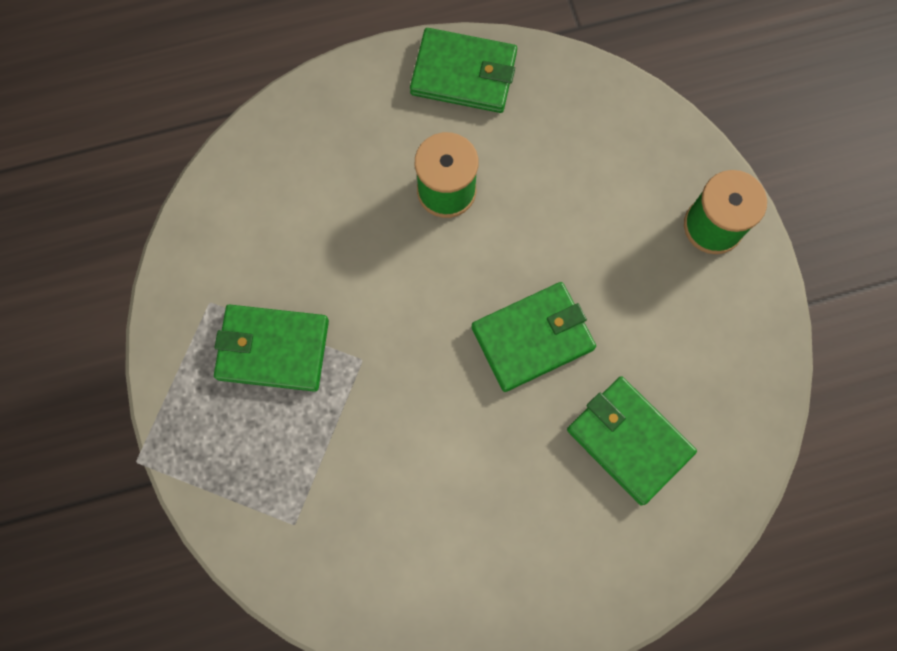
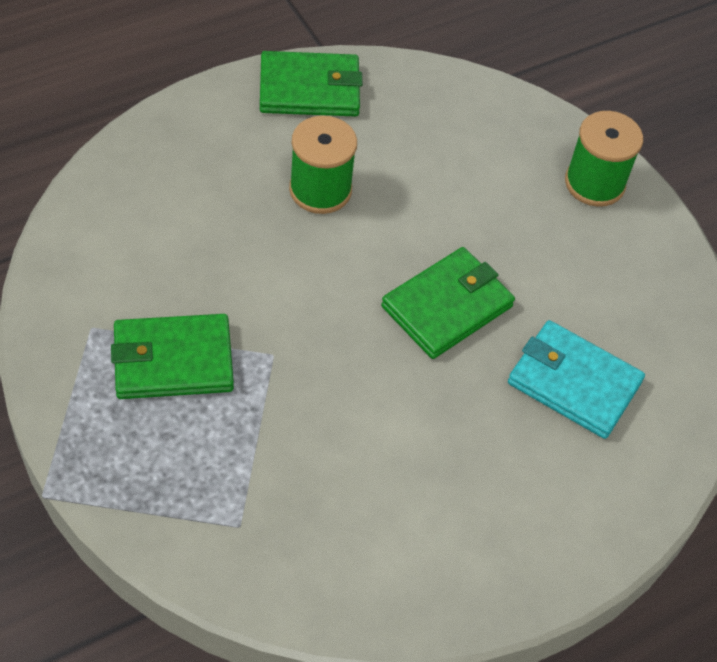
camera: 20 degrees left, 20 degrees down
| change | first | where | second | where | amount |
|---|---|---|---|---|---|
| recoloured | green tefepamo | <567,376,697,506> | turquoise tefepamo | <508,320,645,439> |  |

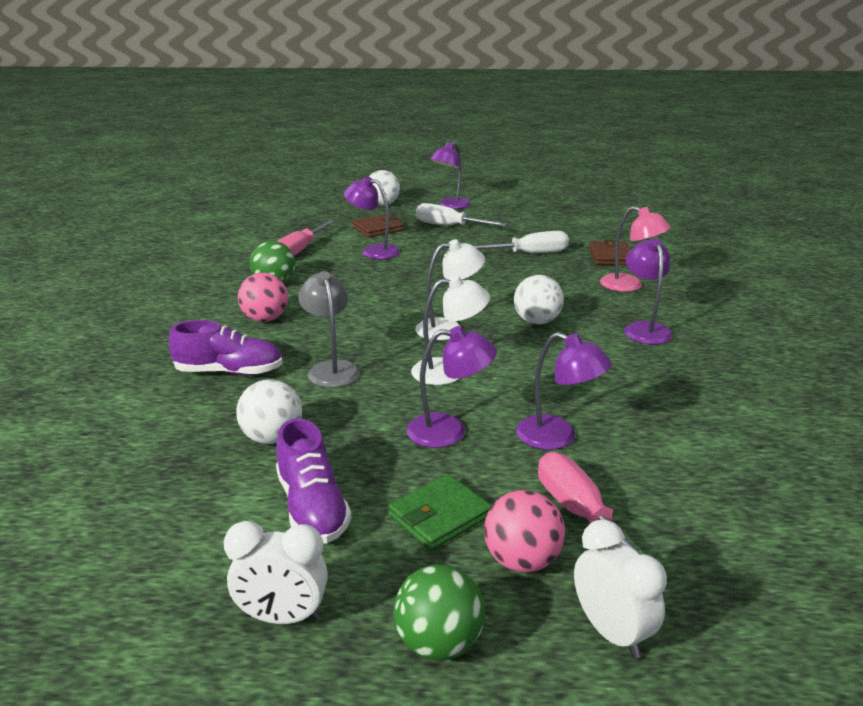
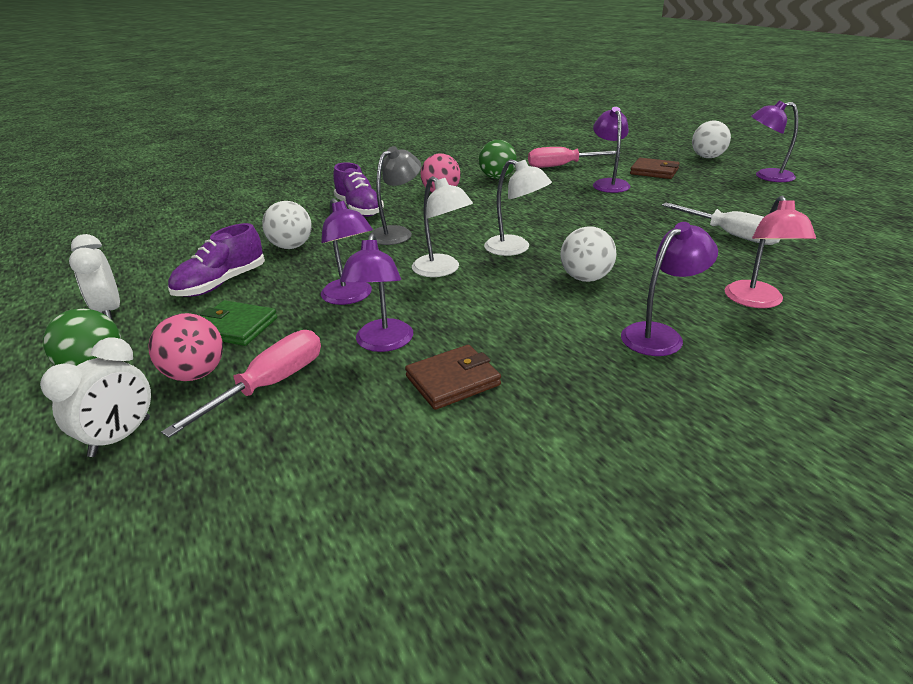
camera: 60 degrees right, 5 degrees up
| change | first | where | second | where | amount |
|---|---|---|---|---|---|
| removed | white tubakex | <416,203,508,226> |  |  |  |
| moved | brown tefepamo | <589,240,631,265> |  | <405,345,501,410> |  |

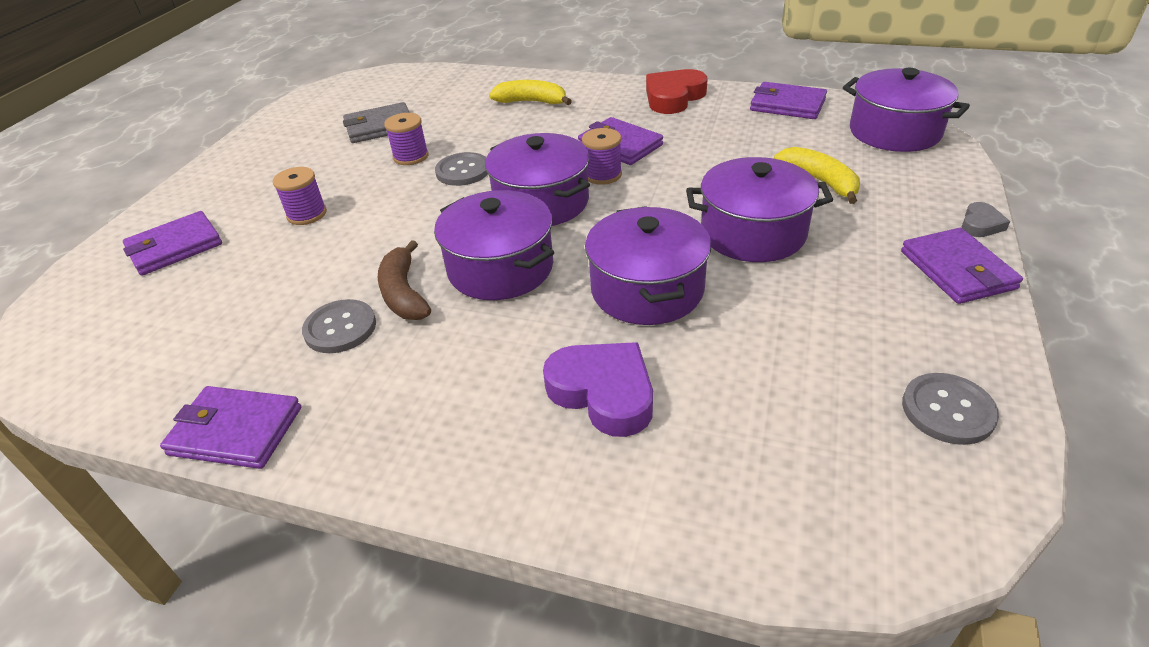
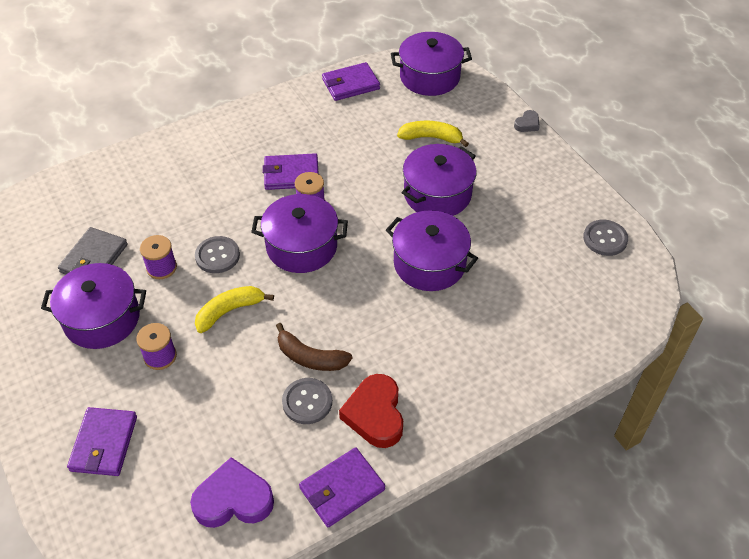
camera: 50 degrees left, 10 degrees up
| change | first | where | second | where | amount |
|---|---|---|---|---|---|
| removed | purple tefepamo | <901,228,1023,304> |  |  |  |
| moved | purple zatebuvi | <434,190,554,300> |  | <41,263,146,349> |  |
| moved | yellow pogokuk | <489,80,572,105> |  | <195,286,274,333> |  |
| moved | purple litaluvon | <543,342,653,437> |  | <190,457,274,528> |  |
| moved | red litaluvon | <646,69,708,114> |  | <339,374,403,448> |  |
| turned | grey litaluvon | <962,202,1010,237> |  | <514,110,540,132> | 60 degrees clockwise |

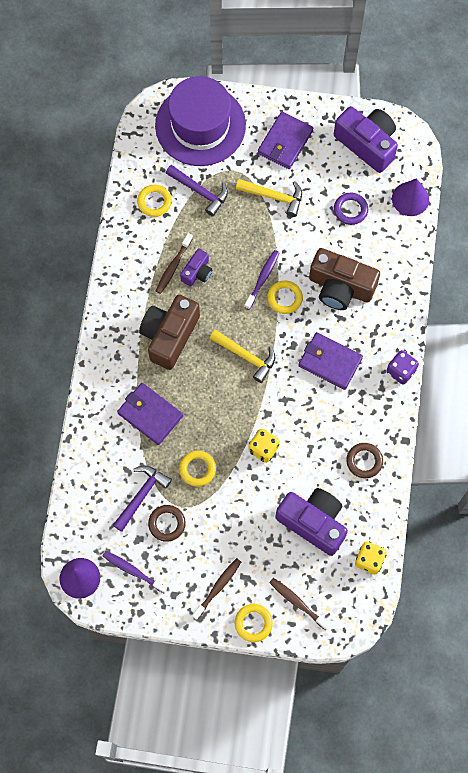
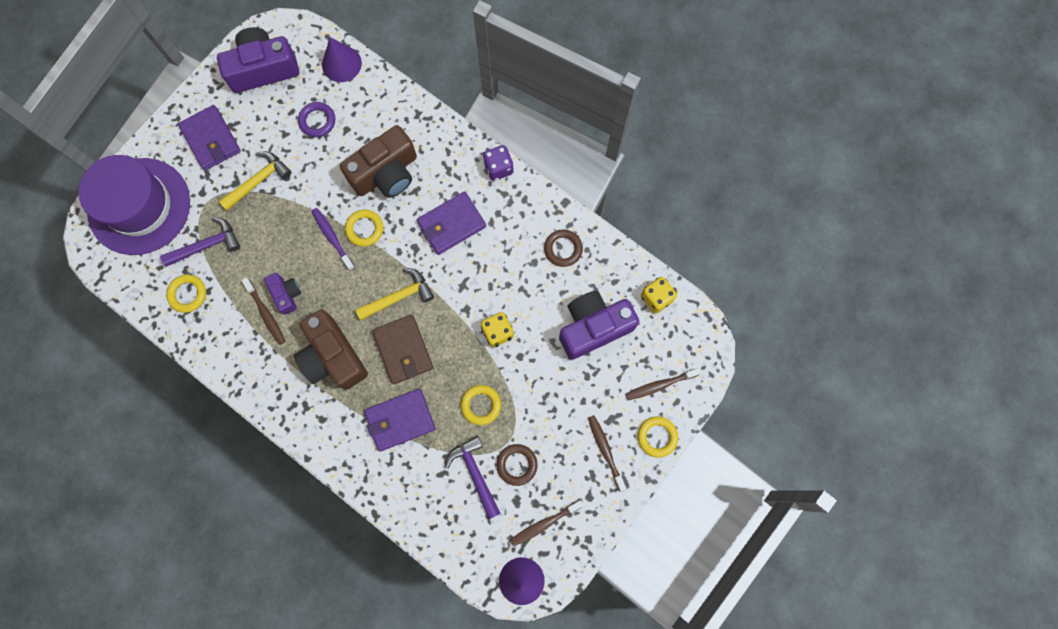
camera: 60 degrees left, 5 degrees up
| change | first | where | second | where | amount |
|---|---|---|---|---|---|
| added |  |  | brown tefepamo | <372,314,433,384> |  |
| recoloured | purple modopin | <103,551,167,593> | brown modopin | <510,500,584,547> |  |

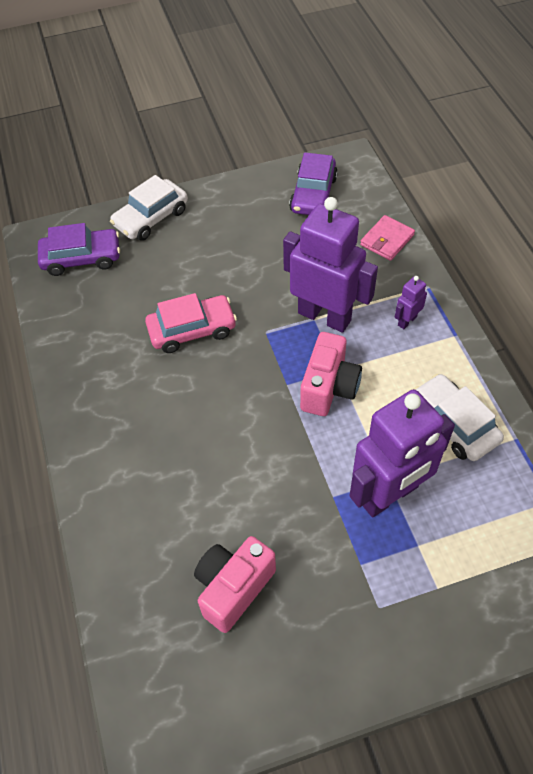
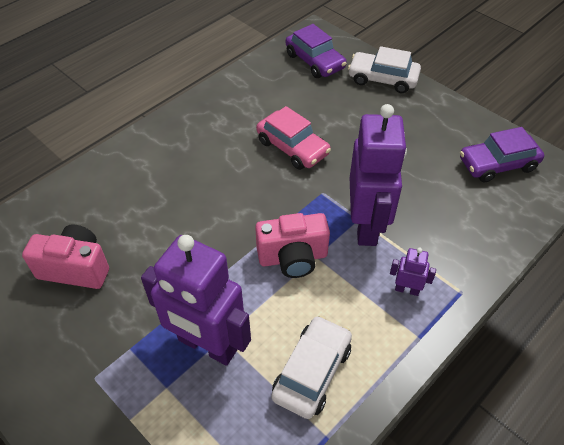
camera: 60 degrees right, 5 degrees down
| change | first | where | second | where | amount |
|---|---|---|---|---|---|
| removed | pink tefepamo | <360,215,415,261> |  |  |  |

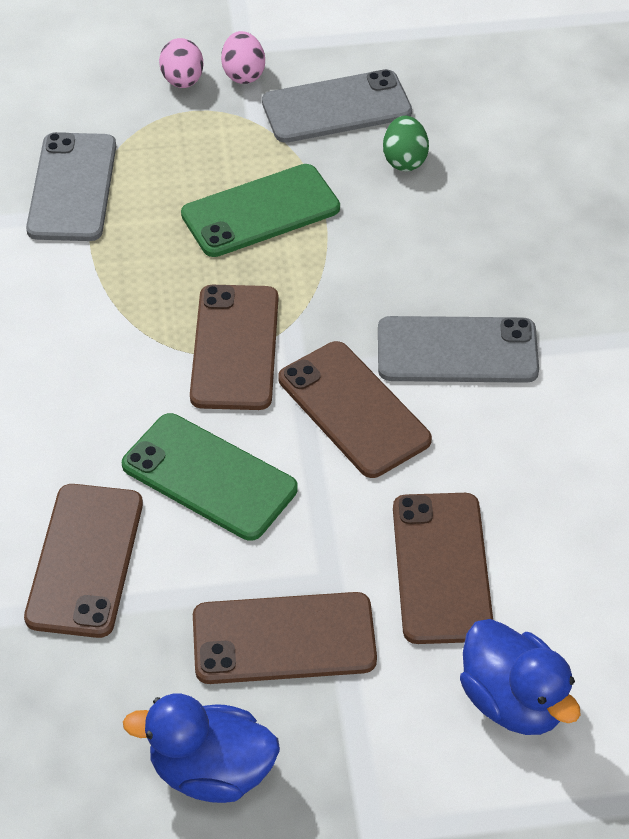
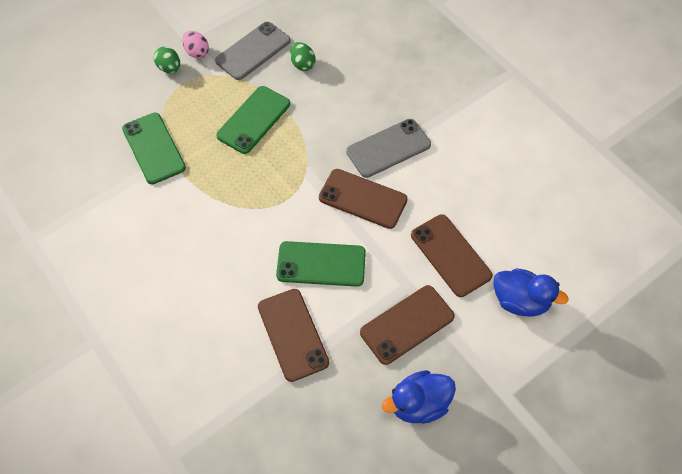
camera: 30 degrees left, 10 degrees up
| change | first | where | second | where | amount |
|---|---|---|---|---|---|
| removed | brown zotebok | <190,285,278,410> |  |  |  |
| recoloured | grey zotebok | <26,132,116,241> | green zotebok | <122,113,186,184> |  |
| recoloured | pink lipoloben | <159,38,204,88> | green lipoloben | <154,47,180,73> |  |

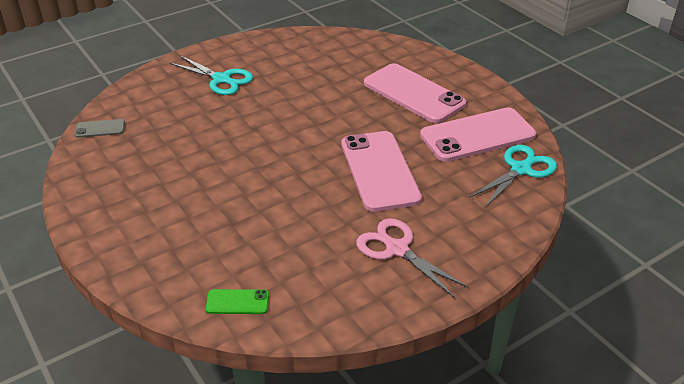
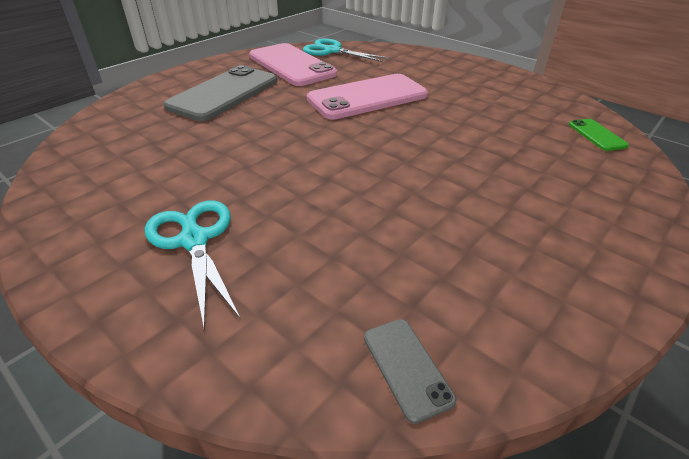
camera: 105 degrees left, 0 degrees up
| change | first | where | second | where | amount |
|---|---|---|---|---|---|
| removed | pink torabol | <356,218,469,298> |  |  |  |
| recoloured | pink zotebok | <364,63,466,123> | grey zotebok | <164,65,277,121> |  |
| turned | turquoise torabol | <170,55,253,95> |  | <145,201,240,329> | 45 degrees counterclockwise |

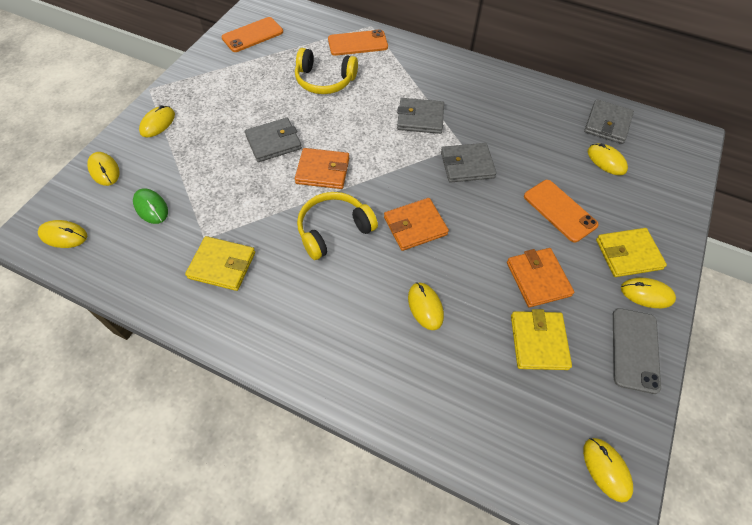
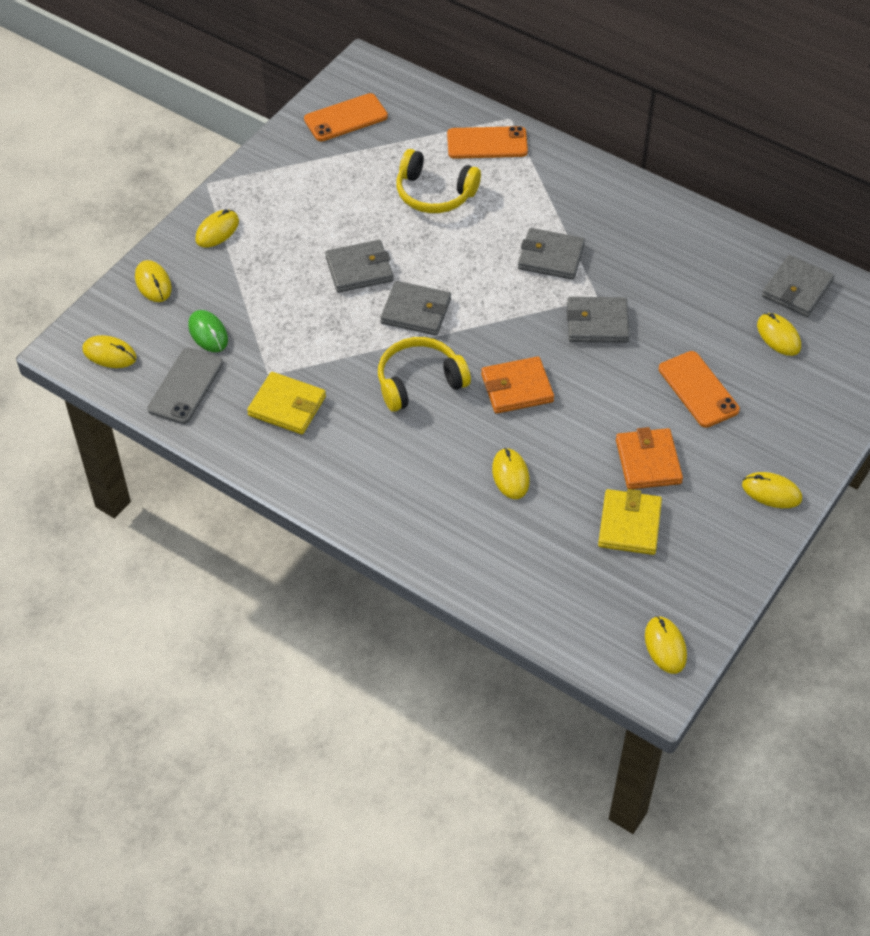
camera: 10 degrees right, 5 degrees down
| change | first | where | second | where | amount |
|---|---|---|---|---|---|
| removed | yellow tefepamo | <596,228,667,277> |  |  |  |
| moved | grey zotebok | <613,308,661,394> |  | <148,347,223,424> |  |
| recoloured | orange tefepamo | <295,148,349,189> | grey tefepamo | <380,281,451,336> |  |

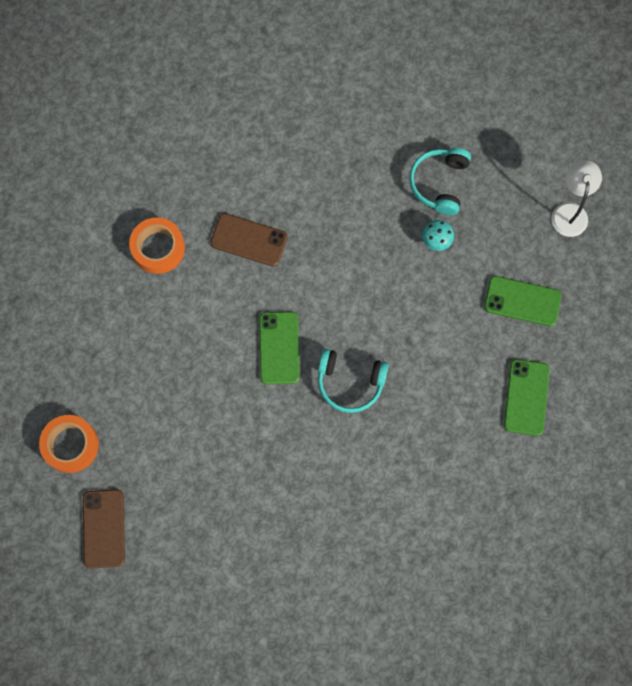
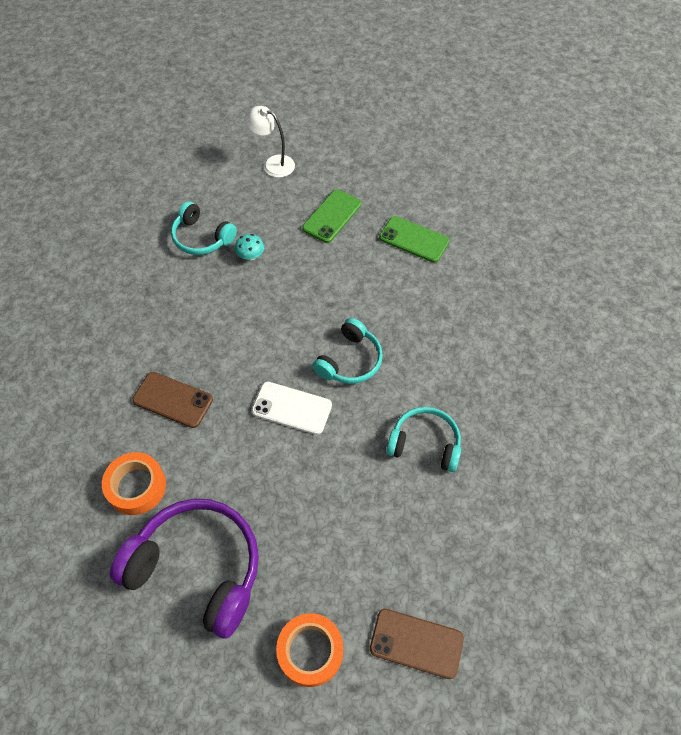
camera: 70 degrees left, 15 degrees down
| change | first | where | second | where | amount |
|---|---|---|---|---|---|
| added |  |  | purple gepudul | <110,499,259,639> |  |
| added |  |  | turquoise gepudul | <386,407,461,472> |  |
| recoloured | green zotebok | <259,311,300,384> | white zotebok | <252,382,332,435> |  |
| turned | brown zotebok | <210,213,288,267> |  | <132,372,213,428> | 75 degrees clockwise |

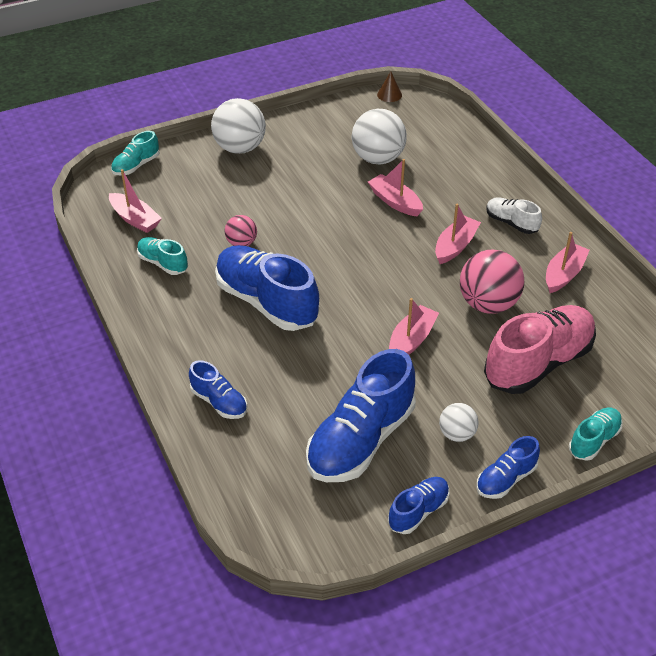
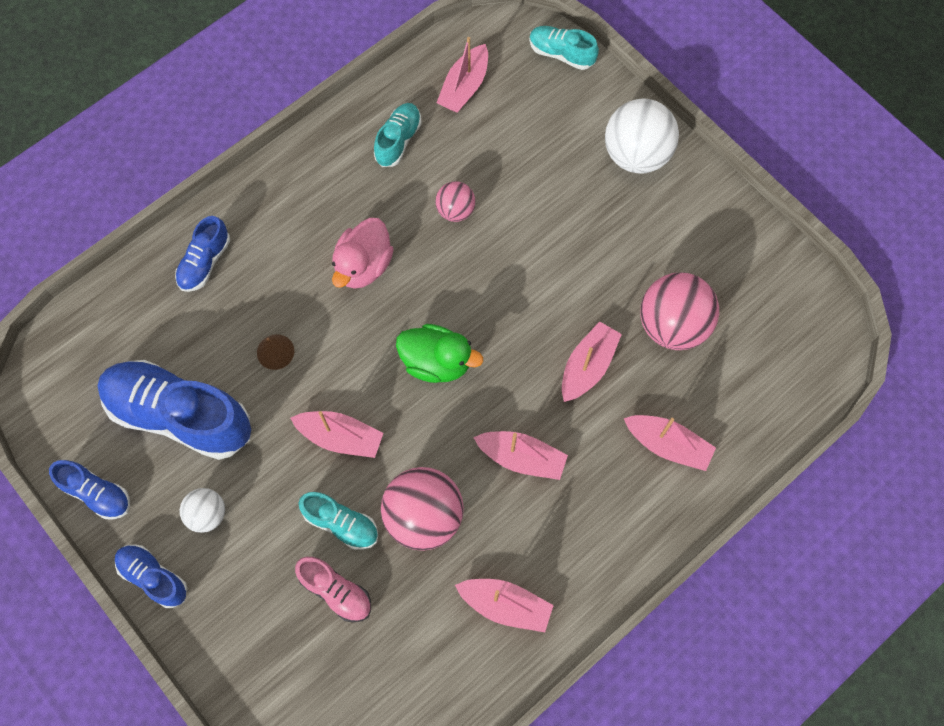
camera: 75 degrees right, 25 degrees up
| change | first | where | second | where | amount |
|---|---|---|---|---|---|
| removed | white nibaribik | <486,197,542,234> |  |  |  |
| added |  |  | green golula | <396,324,483,383> |  |
| added |  |  | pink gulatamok | <624,415,716,471> |  |
| moved | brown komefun | <377,71,402,102> |  | <257,334,294,370> |  |
| moved | turquoise nibaribik | <569,407,623,461> |  | <299,492,378,550> |  |
| replaced | blue nibaribik | <215,245,319,331> | pink golula | <332,218,394,289> |  |
| recoloured | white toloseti | <352,109,407,164> | pink toloseti | <640,273,719,350> |  |
| resized | pink nibaribik | <484,305,596,394> |  | <295,557,371,622> | x0.50 |

